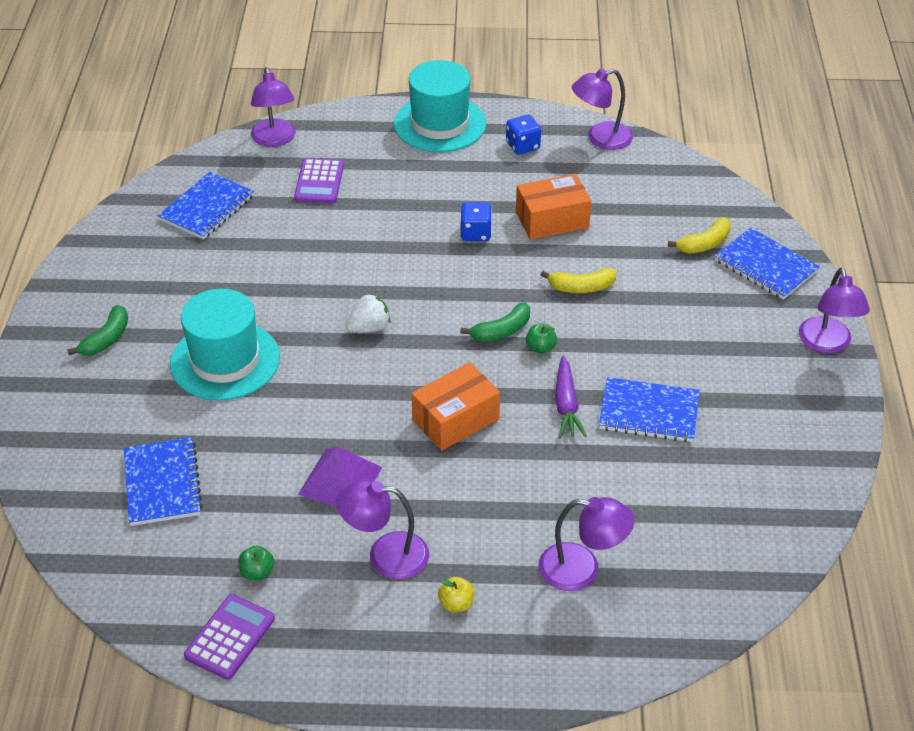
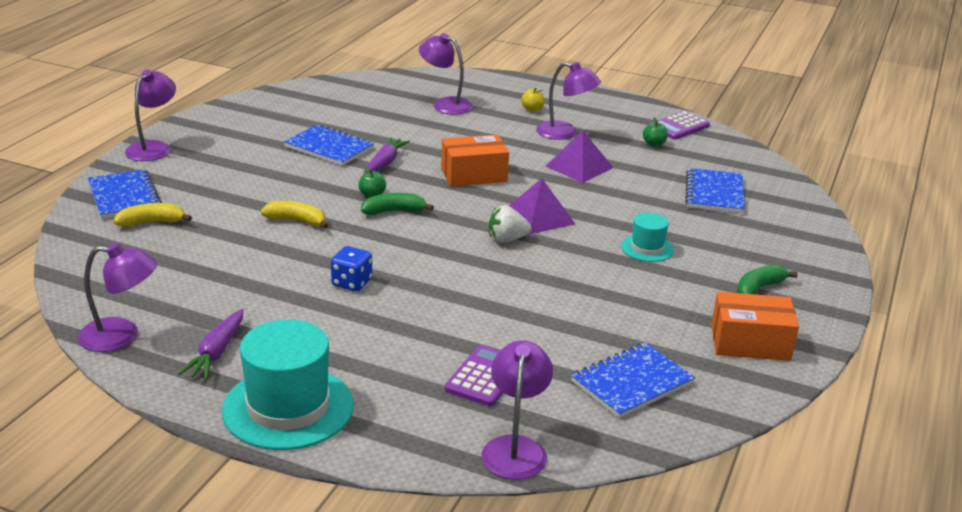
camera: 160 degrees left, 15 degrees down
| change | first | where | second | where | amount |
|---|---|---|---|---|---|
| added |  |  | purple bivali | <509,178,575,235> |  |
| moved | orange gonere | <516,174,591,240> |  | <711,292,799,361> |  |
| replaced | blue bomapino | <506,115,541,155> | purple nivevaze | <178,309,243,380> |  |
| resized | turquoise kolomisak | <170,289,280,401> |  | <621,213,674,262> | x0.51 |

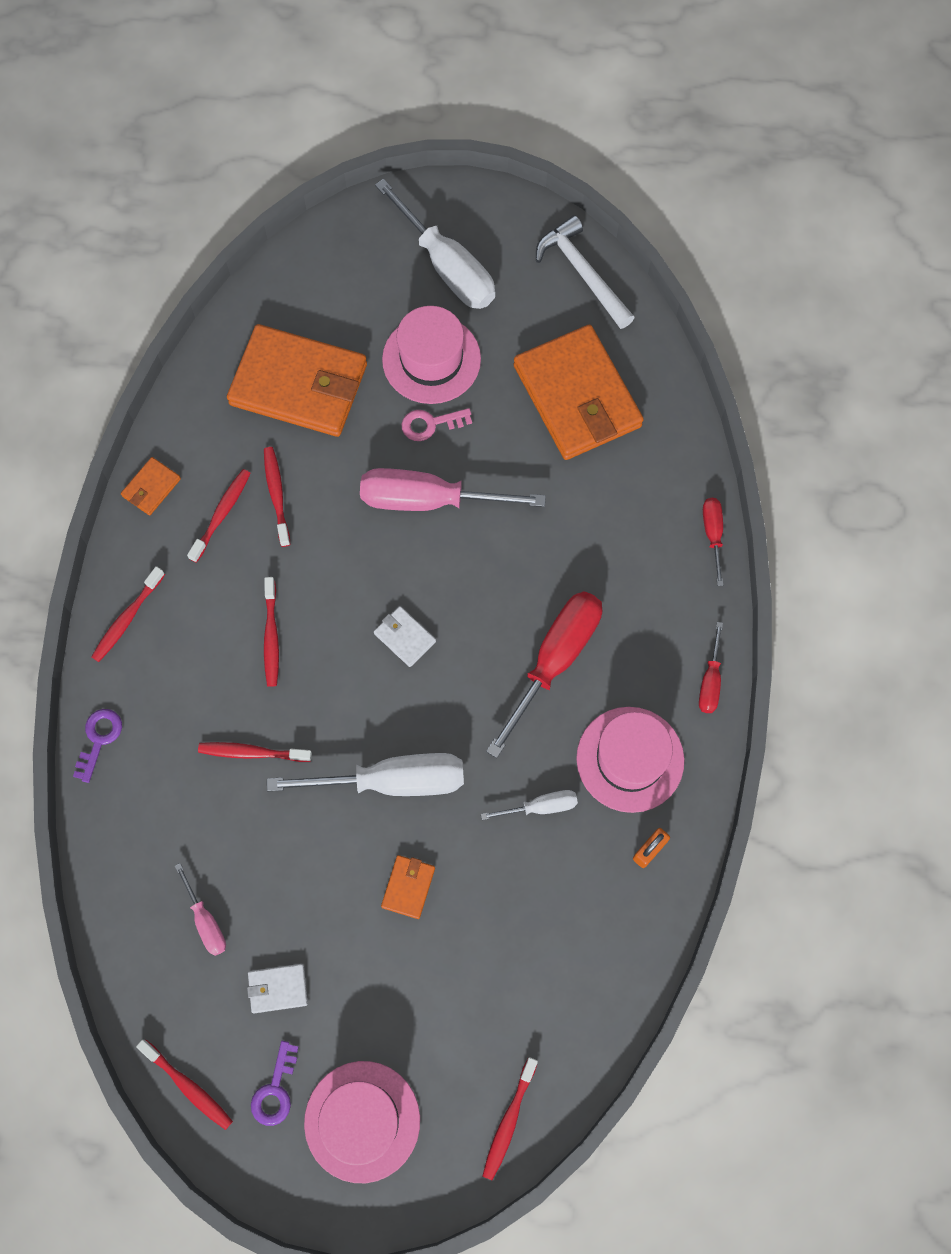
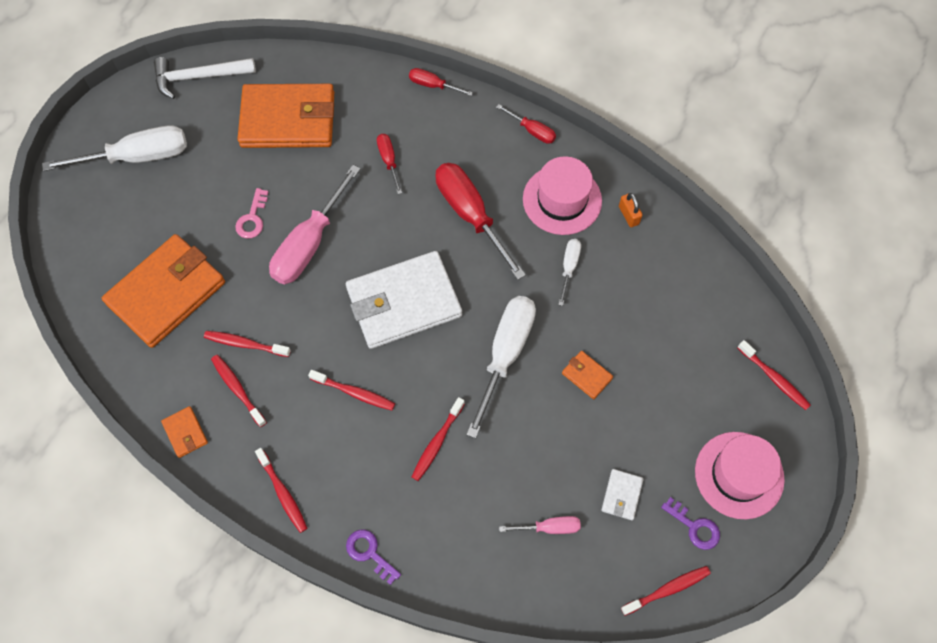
camera: 65 degrees left, 5 degrees down
| change | first | where | second | where | amount |
|---|---|---|---|---|---|
| removed | pink kolomisak | <382,306,481,404> |  |  |  |
| added |  |  | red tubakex | <377,134,402,194> |  |
| resized | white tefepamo | <374,606,436,667> |  | <346,251,462,349> | x2.42 |

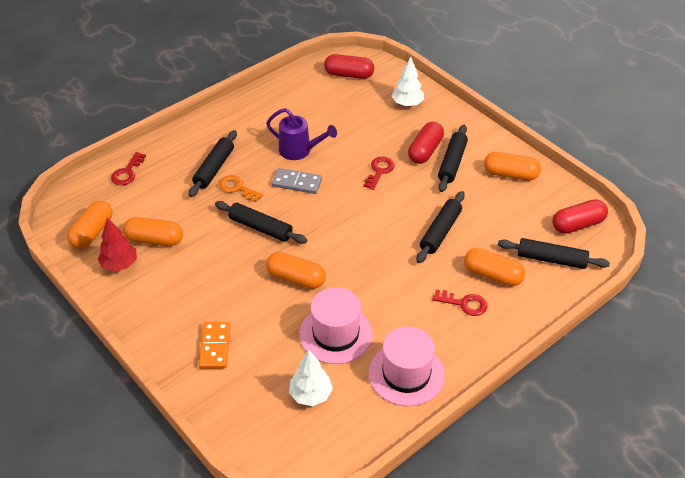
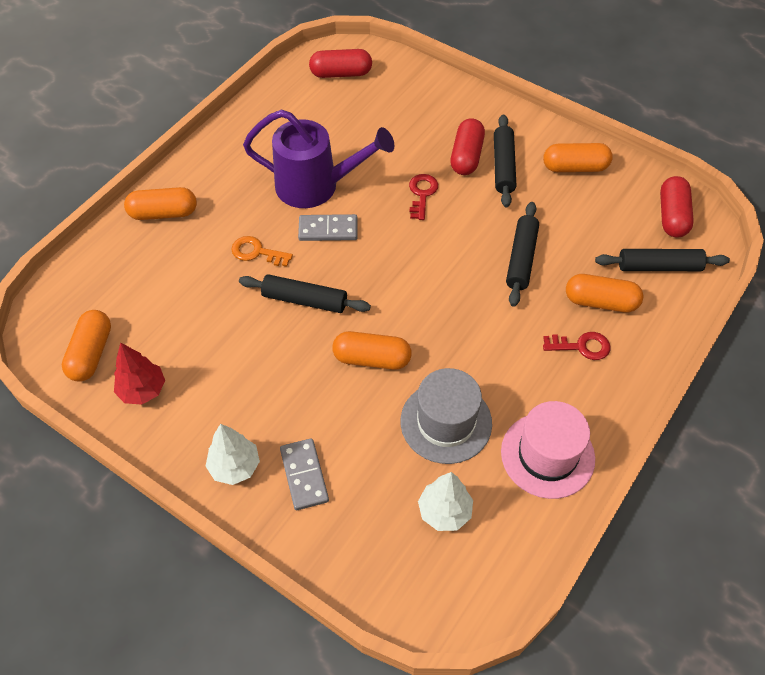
camera: 15 degrees left, 10 degrees up
| change | first | where | second | where | amount |
|---|---|---|---|---|---|
| removed | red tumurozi | <111,152,146,185> |  |  |  |
| removed | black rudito | <189,130,237,197> |  |  |  |
| moved | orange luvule | <123,217,183,246> |  | <124,187,197,220> |  |
| moved | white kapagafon | <392,57,424,107> |  | <205,424,260,485> |  |
| recoloured | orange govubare | <199,322,230,369> | grey govubare | <280,438,329,510> |  |
| recoloured | pink kolomisak | <299,287,373,364> | grey kolomisak | <401,368,492,464> |  |
| turned | red luvule | <552,199,608,234> |  | <660,176,694,238> | 45 degrees counterclockwise |
| resized | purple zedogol | <266,108,337,160> |  | <243,110,395,208> | x1.54 |

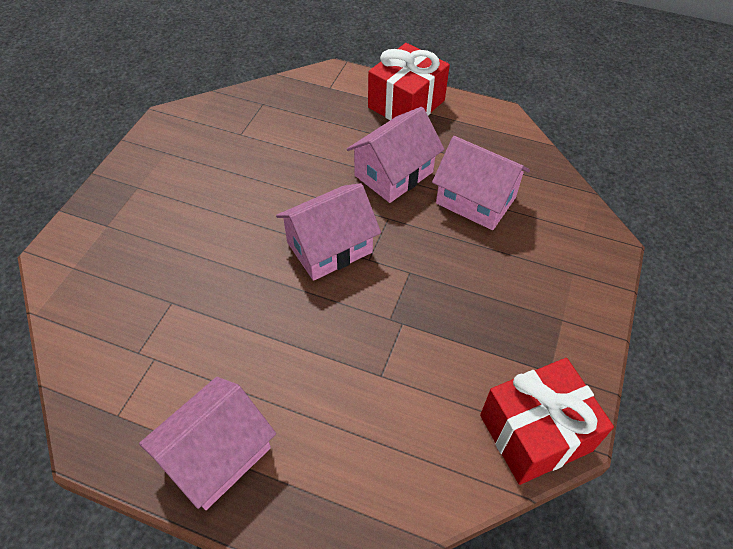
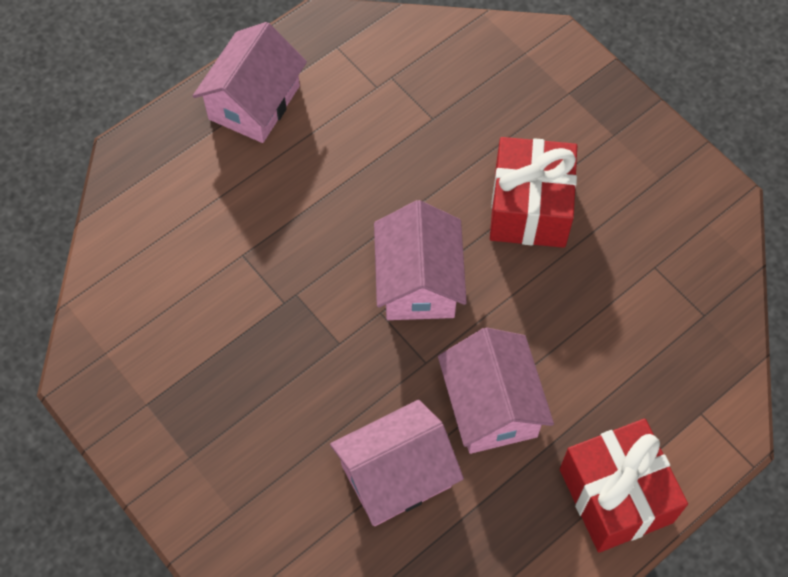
camera: 120 degrees right, 10 degrees up
| change | first | where | second | where | amount |
|---|---|---|---|---|---|
| moved | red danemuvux | <480,358,614,485> |  | <490,137,577,248> |  |
| turned | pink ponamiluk | <139,377,276,510> |  | <193,22,307,143> | 45 degrees clockwise |

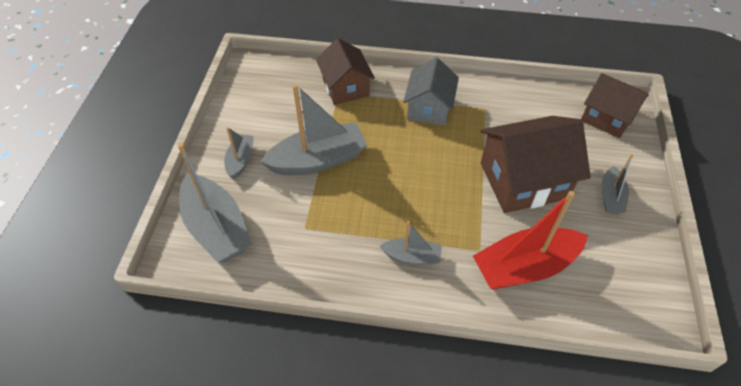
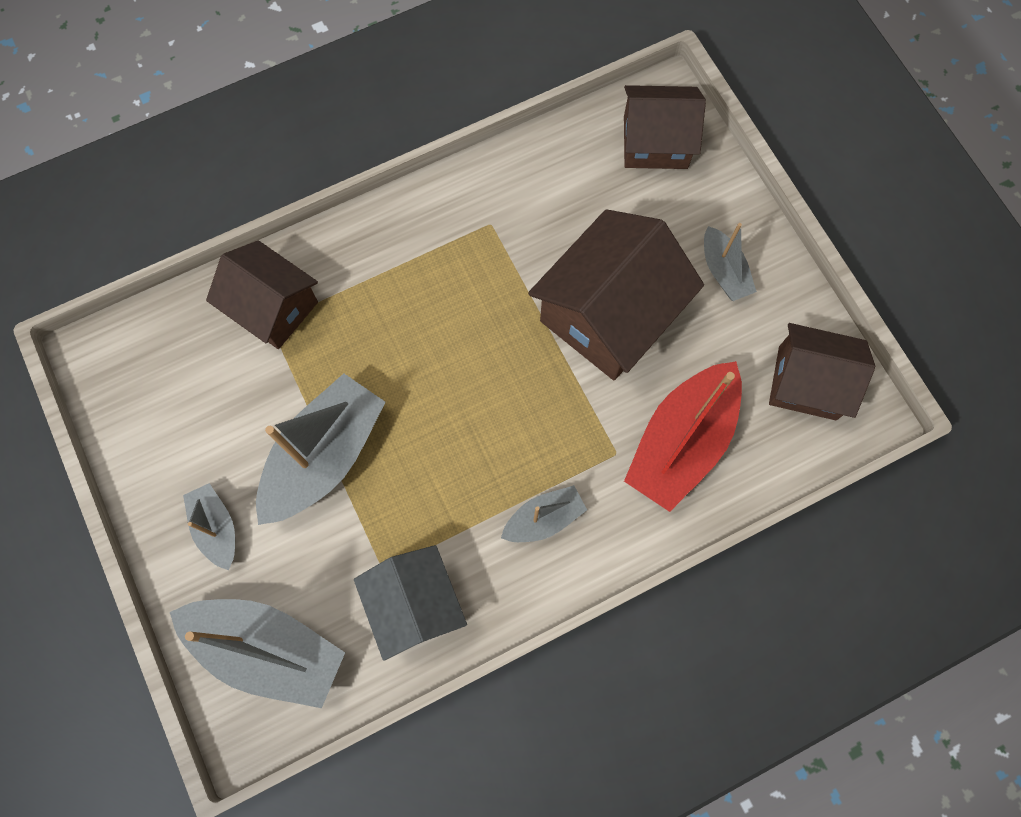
camera: 35 degrees left, 20 degrees up
| change | first | where | second | where | amount |
|---|---|---|---|---|---|
| added |  |  | brown ponamiluk | <769,323,875,420> |  |
| moved | grey ponamiluk | <403,58,459,125> |  | <354,545,467,661> |  |

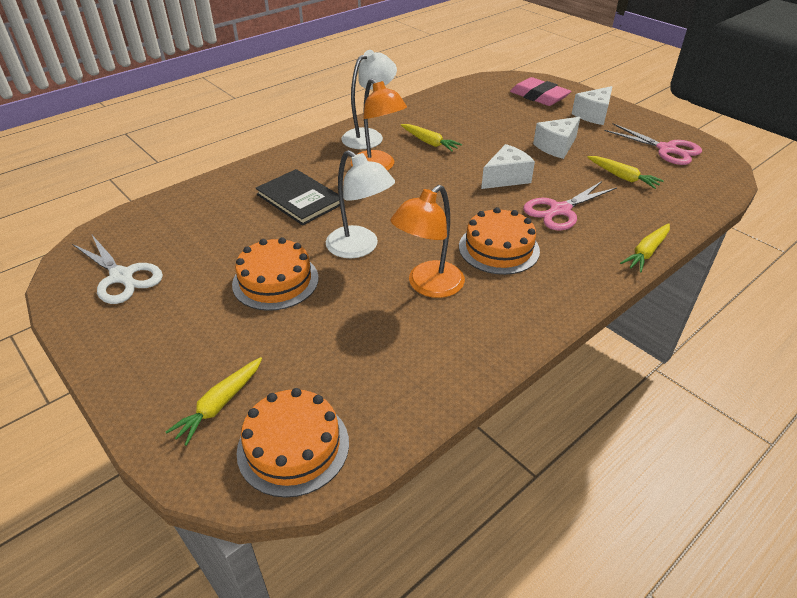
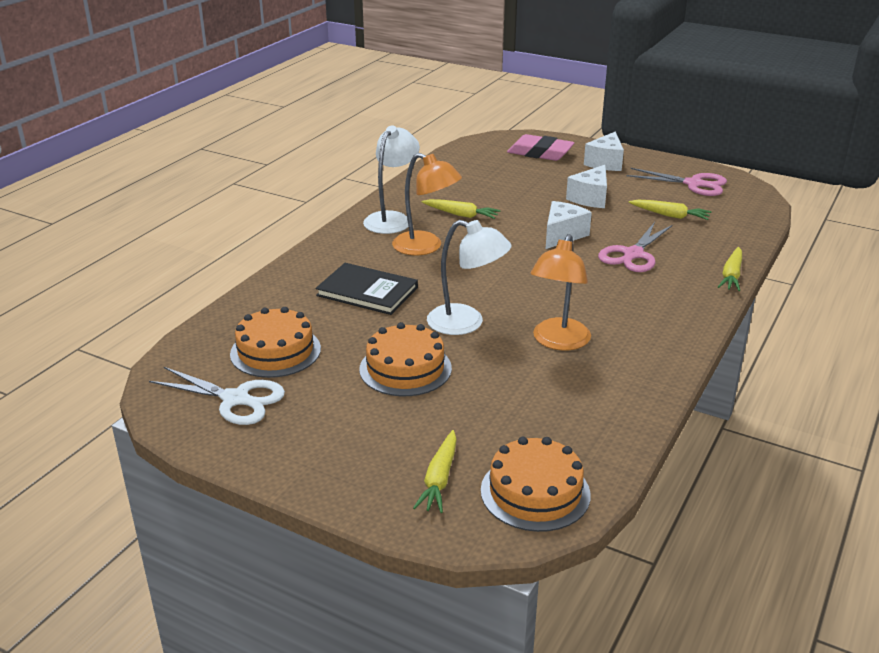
camera: 20 degrees left, 10 degrees down
| change | first | where | second | where | amount |
|---|---|---|---|---|---|
| moved | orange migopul | <459,207,540,275> |  | <230,307,321,378> |  |

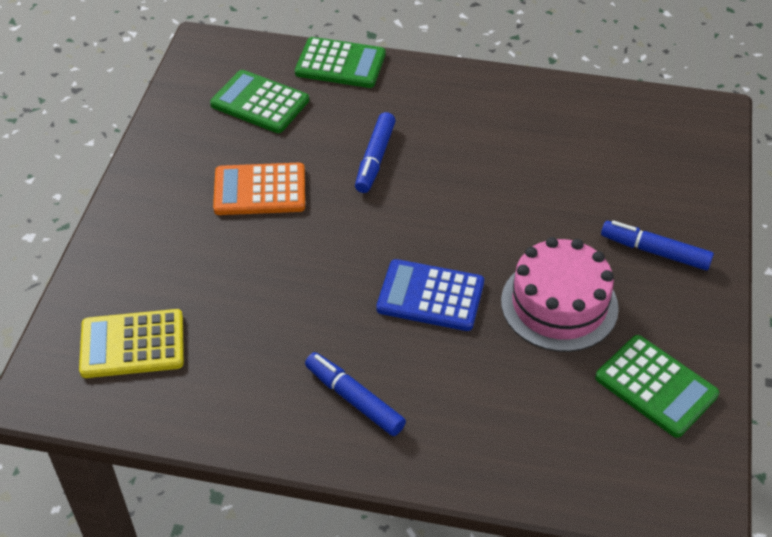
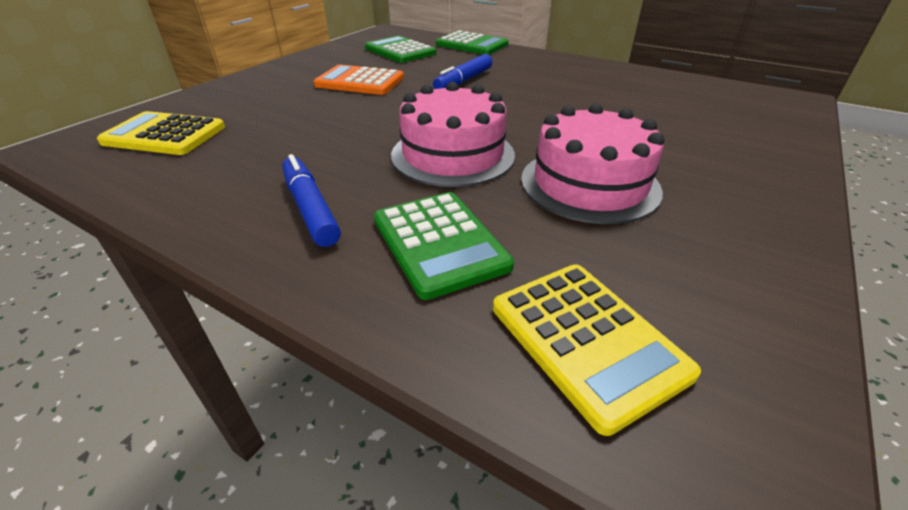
camera: 20 degrees right, 10 degrees down
| change | first | where | second | where | amount |
|---|---|---|---|---|---|
| removed | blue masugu | <601,220,714,271> |  |  |  |
| added |  |  | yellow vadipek | <493,264,701,436> |  |
| moved | green vadipek | <595,335,719,438> |  | <374,192,514,300> |  |
| replaced | blue vadipek | <376,259,484,331> | pink migopul | <391,82,515,187> |  |

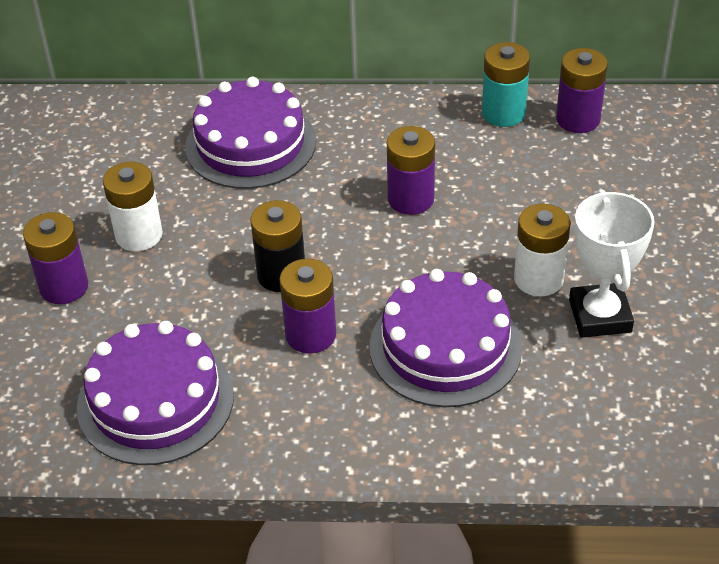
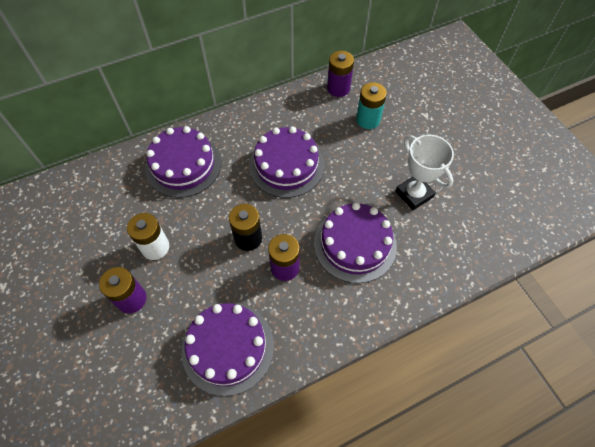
camera: 30 degrees left, 15 degrees up
| change | first | where | second | where | amount |
|---|---|---|---|---|---|
| removed | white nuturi | <514,203,570,296> |  |  |  |
| moved | turquoise nuturi | <482,42,530,127> |  | <356,82,387,129> |  |
| replaced | purple nuturi | <387,126,435,215> | purple migopul | <249,126,324,198> |  |

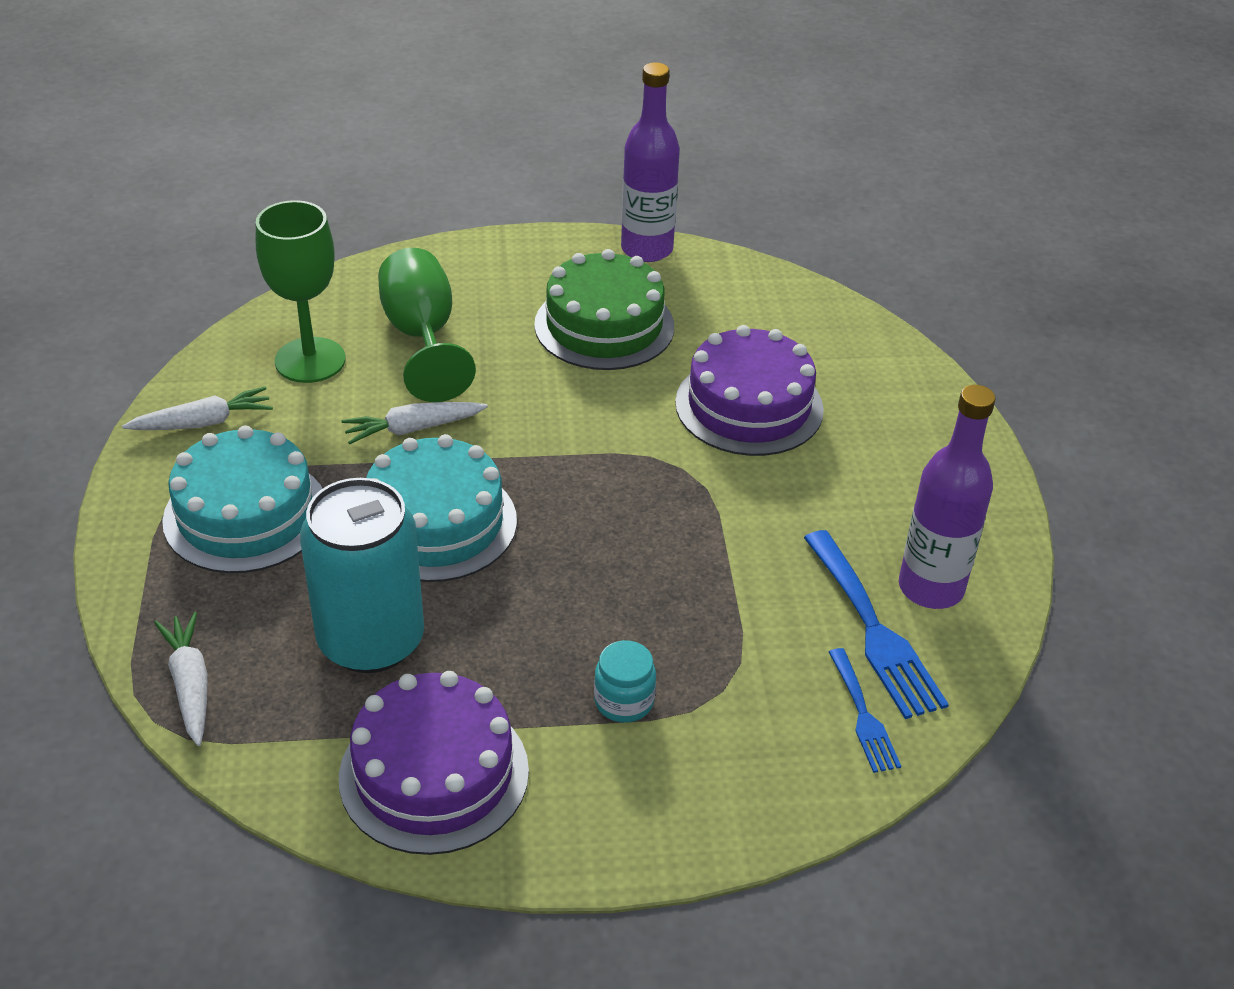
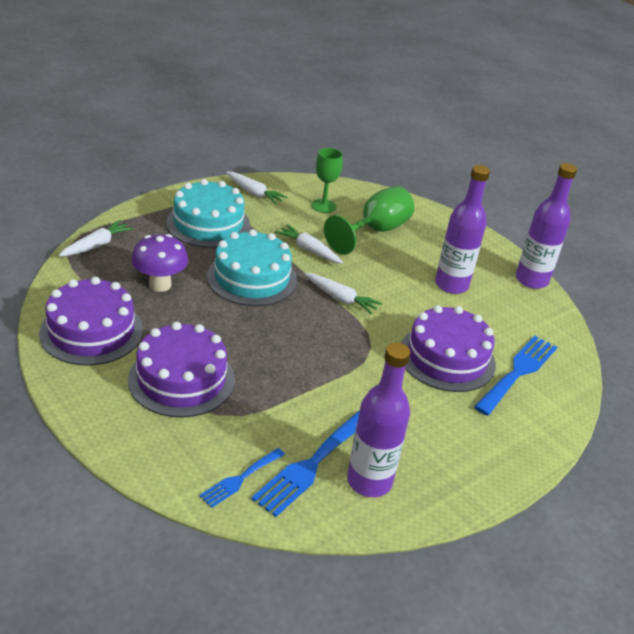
camera: 55 degrees right, 5 degrees down
| change | first | where | second | where | amount |
|---|---|---|---|---|---|
| added |  |  | white nivevaze | <304,273,382,314> |  |
| added |  |  | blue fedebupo | <474,336,557,416> |  |
| replaced | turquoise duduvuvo | <300,478,424,673> | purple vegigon | <131,234,188,292> |  |
| replaced | green migopul | <534,249,674,370> | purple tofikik | <435,165,490,294> |  |
| replaced | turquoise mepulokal | <594,640,656,723> | purple migopul | <128,322,235,418> |  |
| resized | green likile | <256,200,346,383> |  | <312,148,343,213> | x0.65 |

